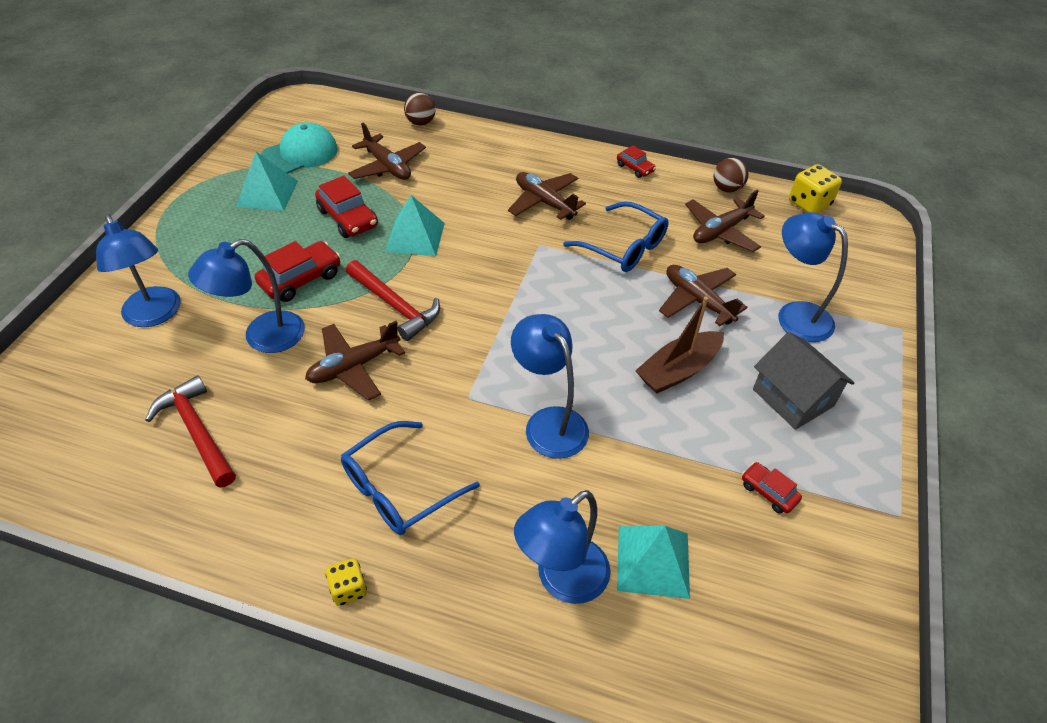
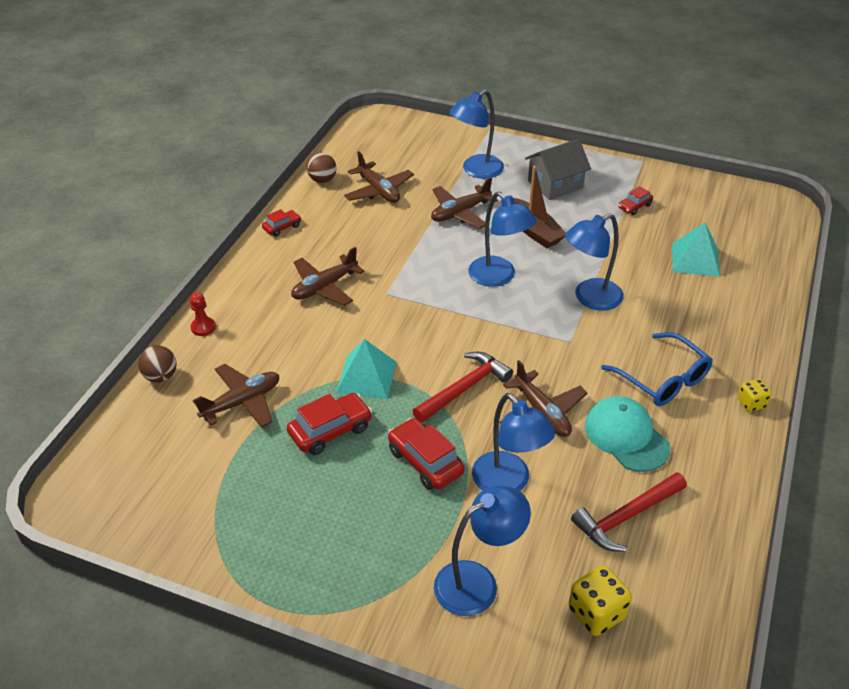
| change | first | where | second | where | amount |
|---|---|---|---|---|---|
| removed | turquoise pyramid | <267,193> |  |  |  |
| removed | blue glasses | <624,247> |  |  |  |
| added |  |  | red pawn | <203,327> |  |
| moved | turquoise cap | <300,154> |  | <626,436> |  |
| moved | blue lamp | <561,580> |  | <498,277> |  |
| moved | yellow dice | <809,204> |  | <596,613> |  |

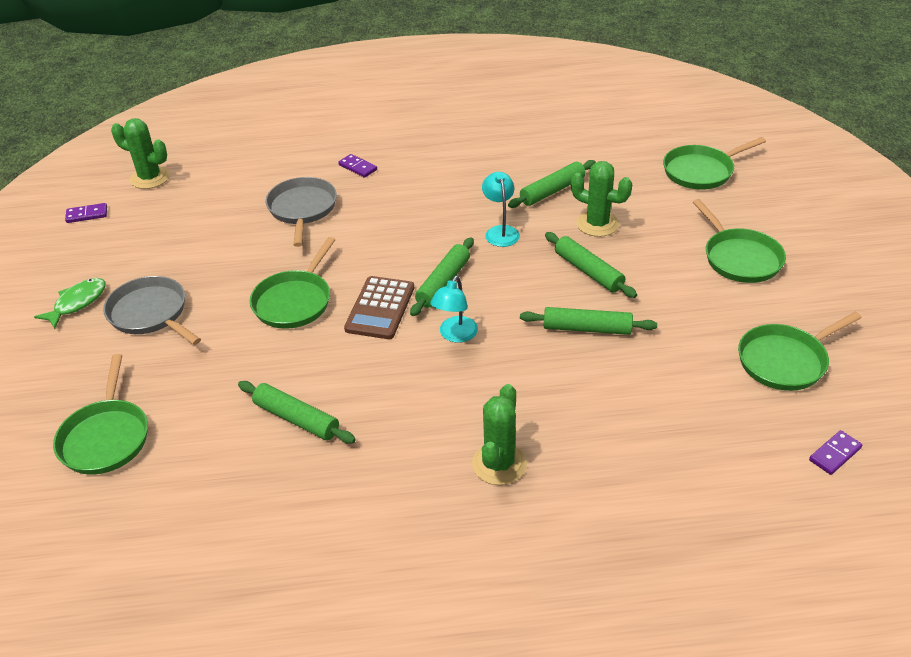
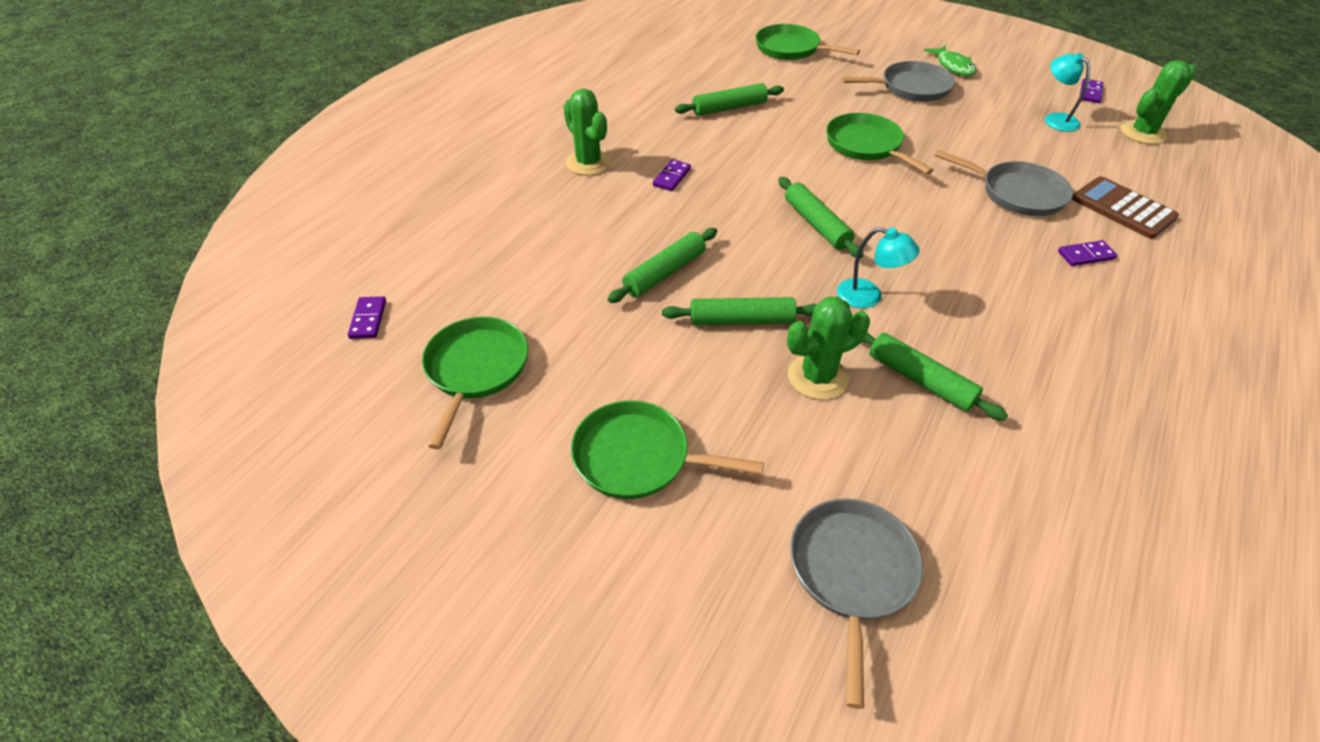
| change | first | where | second | where | amount |
|---|---|---|---|---|---|
| added |  |  | purple domino | <671,177> |  |
| moved | brown calculator | <380,308> |  | <1123,208> |  |
| moved | turquoise lamp | <455,335> |  | <1055,119> |  |
| recoloured | green pan | <701,171> | grey pan | <851,573> |  |
| turned | green rolling pin | <552,191> |  | <920,380> | 45 degrees counterclockwise |

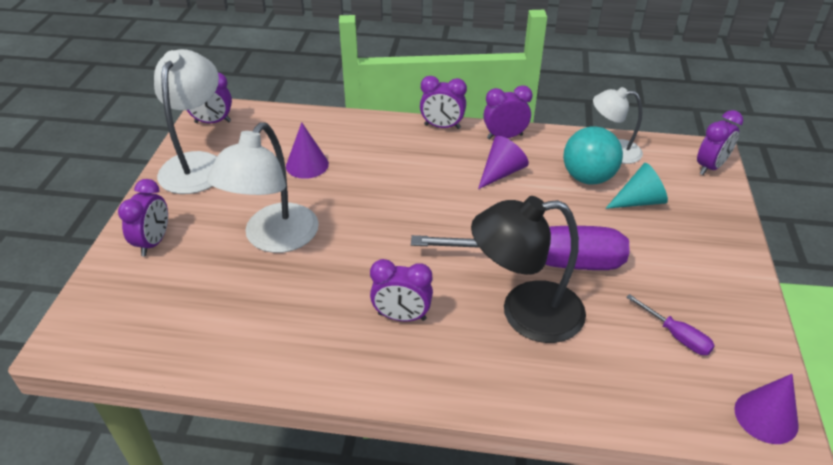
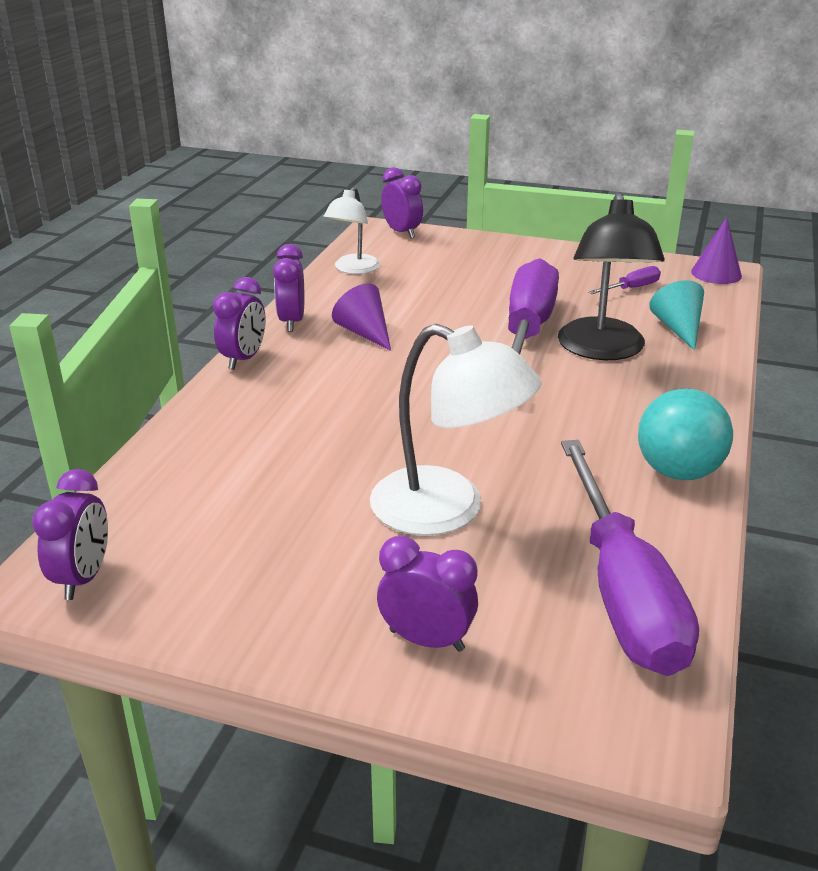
| change | first | where | second | where | amount |
|---|---|---|---|---|---|
| removed | white lamp | <197,164> |  |  |  |
| removed | purple cone | <307,165> |  |  |  |
| removed | purple clock | <402,316> |  |  |  |
| added |  |  | purple screwdriver | <622,591> |  |
| moved | turquoise ball | <588,178> |  | <678,472> |  |
| moved | turquoise cone | <639,201> |  | <678,329> |  |

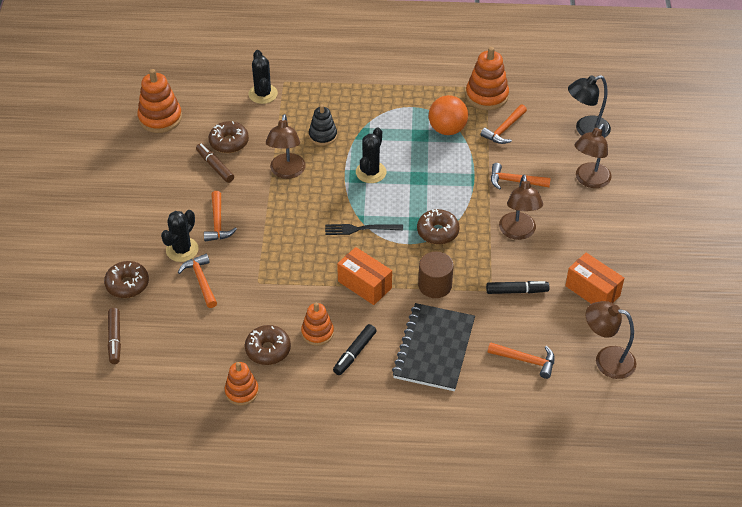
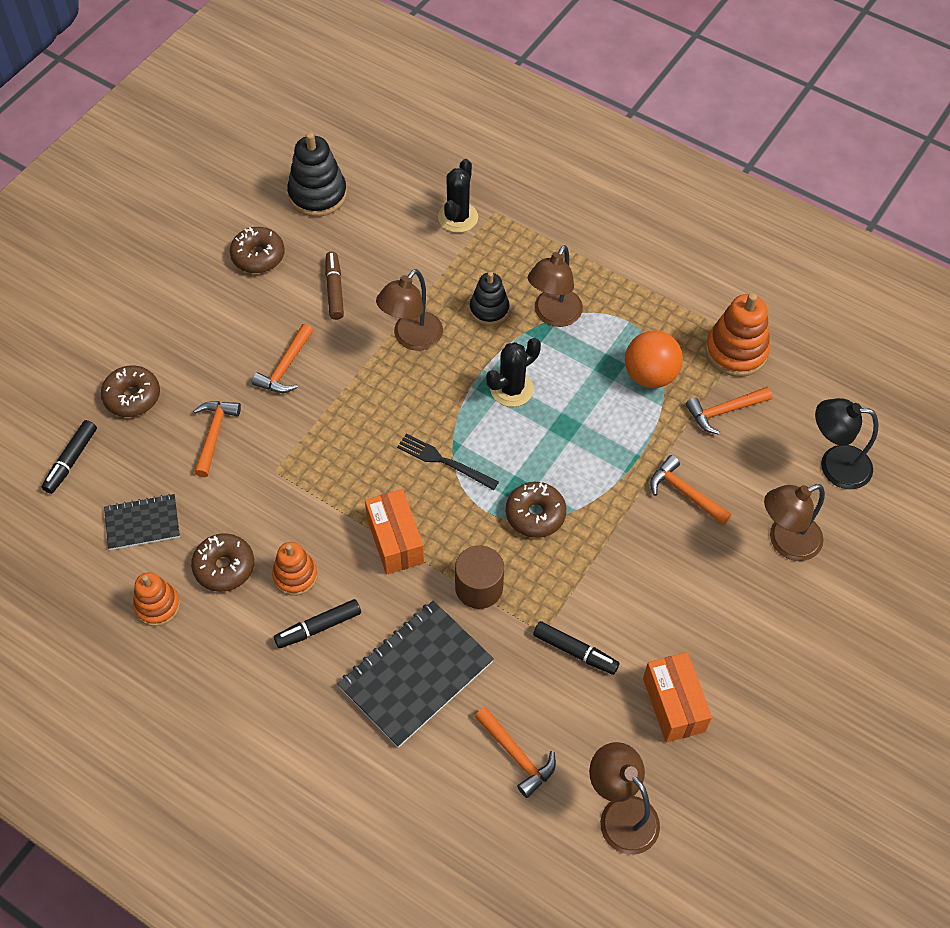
| change | first | where | second | where | amount |
|---|---|---|---|---|---|
| removed | black cactus | <182,250> |  |  |  |
| added |  |  | black notebook | <142,523> |  |
| moved | brown donut | <229,142> |  | <258,256> |  |
| moved | brown lamp | <518,232> |  | <553,315> |  |
| recoloured | brown marker | <115,339> | black marker | <71,460> |  |
| recoloured | orange stacking toy | <160,118> | black stacking toy | <317,194> |  |

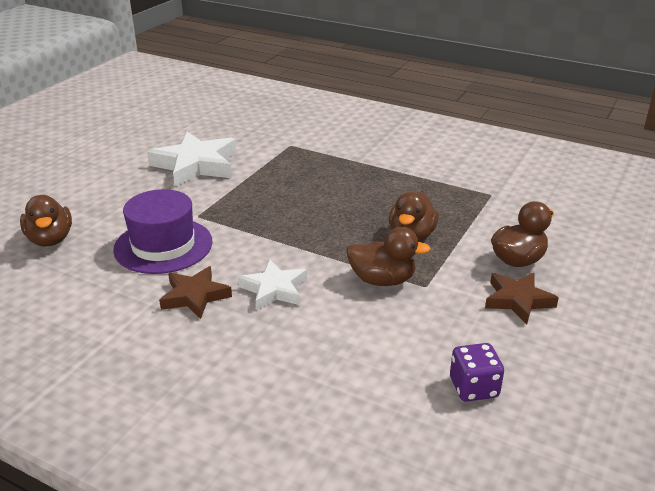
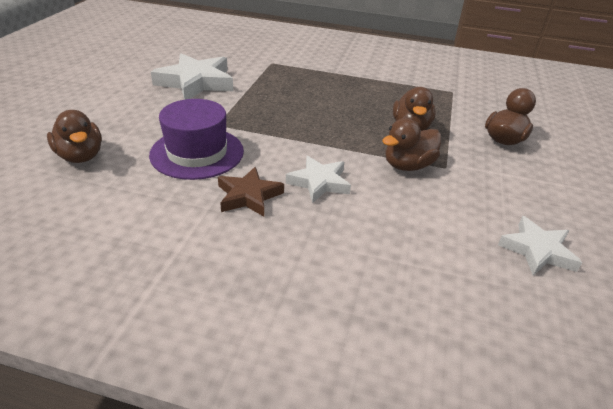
| change | first | where | second | where | amount |
|---|---|---|---|---|---|
| removed | brown star | <517,300> |  |  |  |
| replaced | purple dice | <473,387> | white star | <537,250> |  |
| turned | brown duck | <382,280> |  | <408,166> | 150 degrees clockwise |

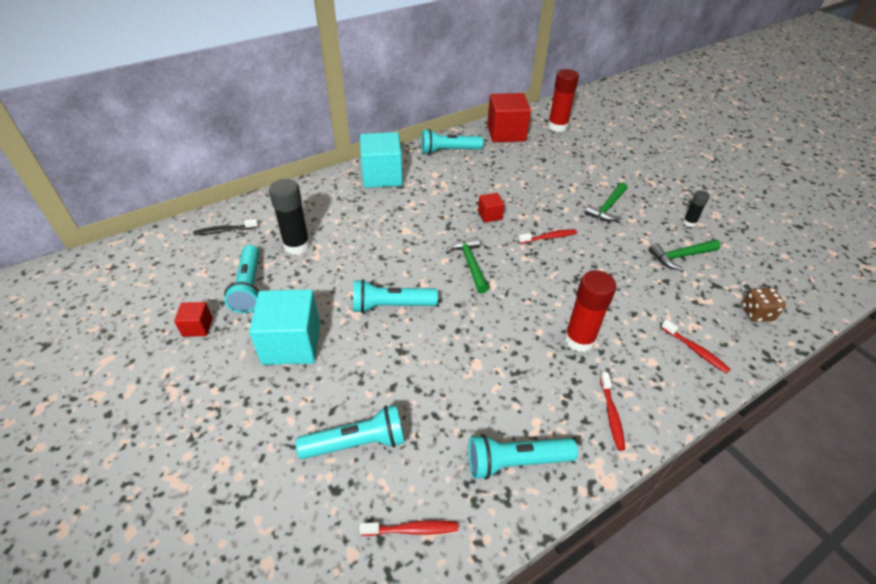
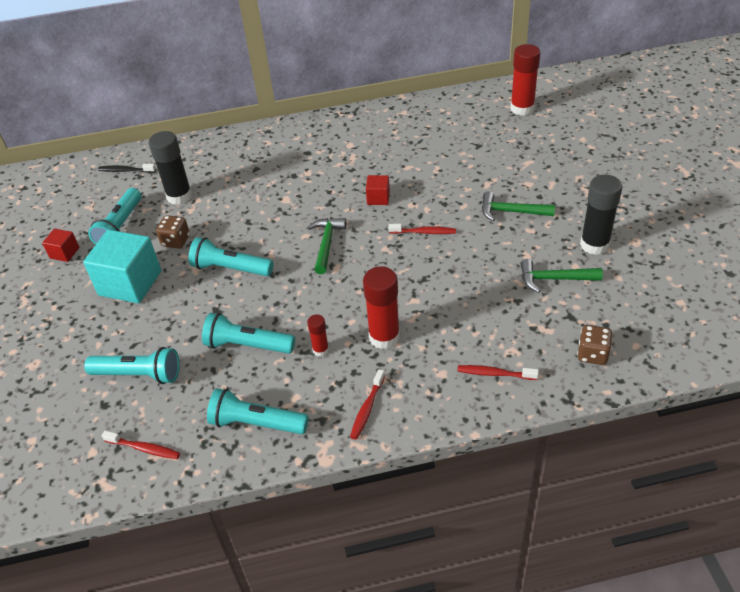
| change | first | where | second | where | amount |
|---|---|---|---|---|---|
| removed | turquoise cube | <382,176> |  |  |  |
| removed | red cube | <506,133> |  |  |  |
| added |  |  | brown dice | <176,241> |  |
| added |  |  | red glue stick | <320,350> |  |
| moved | turquoise flashlight | <448,151> |  | <248,345> |  |
| turned | green hammer | <607,207> |  | <511,212> | 45 degrees clockwise |
| turned | red toothbrush | <695,350> |  | <494,374> | 120 degrees clockwise |
| resized | black glue stick | <689,222> |  | <594,245> | x1.91 |

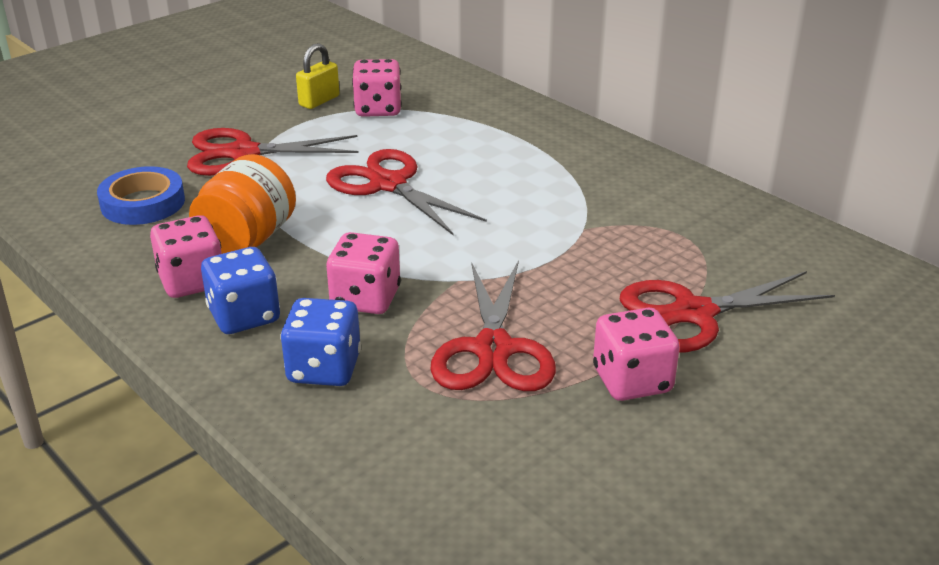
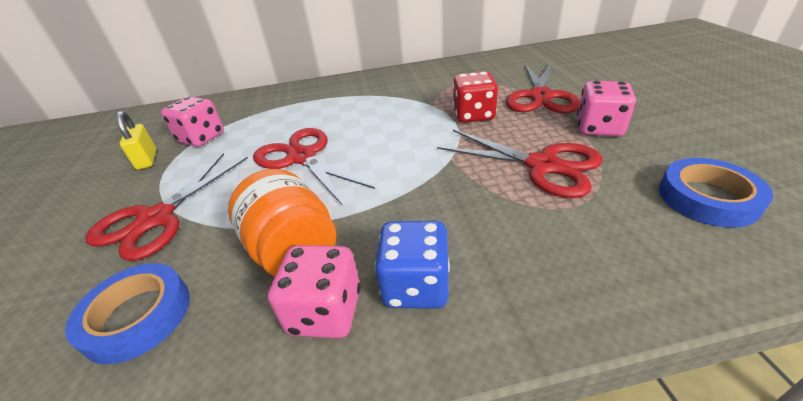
| change | first | where | second | where | amount |
|---|---|---|---|---|---|
| removed | blue dice | <324,368> |  |  |  |
| removed | pink dice | <365,299> |  |  |  |
| added |  |  | red dice | <473,115> |  |
| added |  |  | blue tape | <707,198> |  |
| turned | red scissors | <388,184> |  | <302,157> | 60 degrees clockwise |

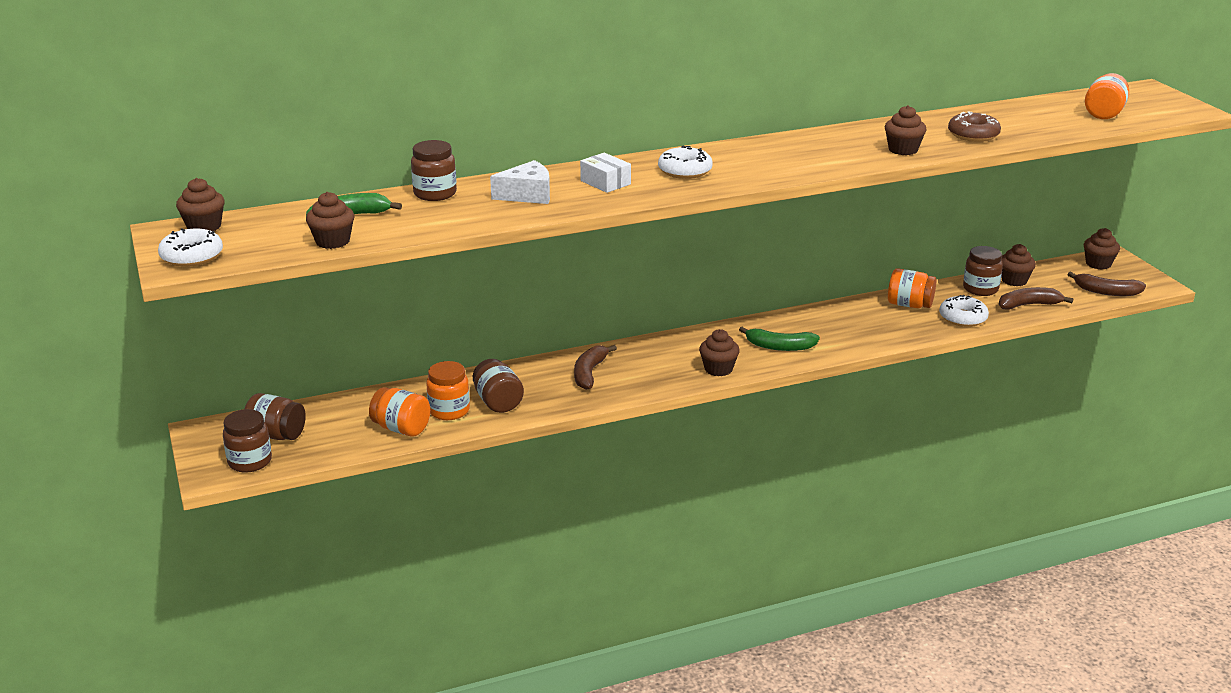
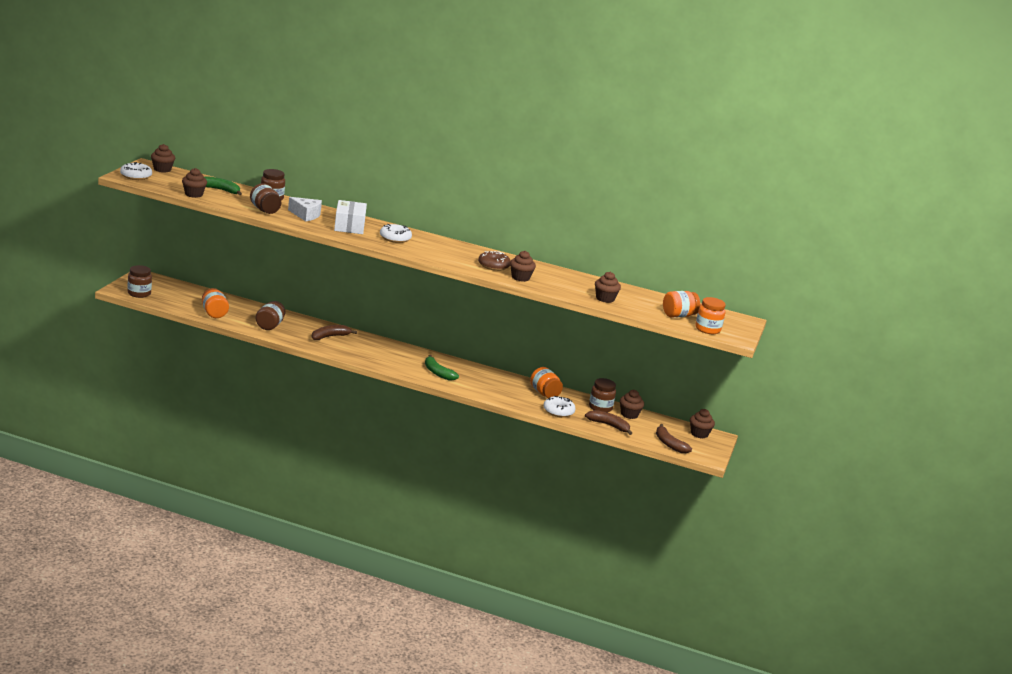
| change | first | where | second | where | amount |
|---|---|---|---|---|---|
| moved | brown jar | <276,435> |  | <264,210> |  |
| moved | orange jar | <449,411> |  | <707,329> |  |
| moved | brown cupcake | <718,369> |  | <605,299> |  |
| moved | brown donut | <973,135> |  | <493,265> |  |
| resized | white box | <605,182> |  | <349,226> | x1.55 |

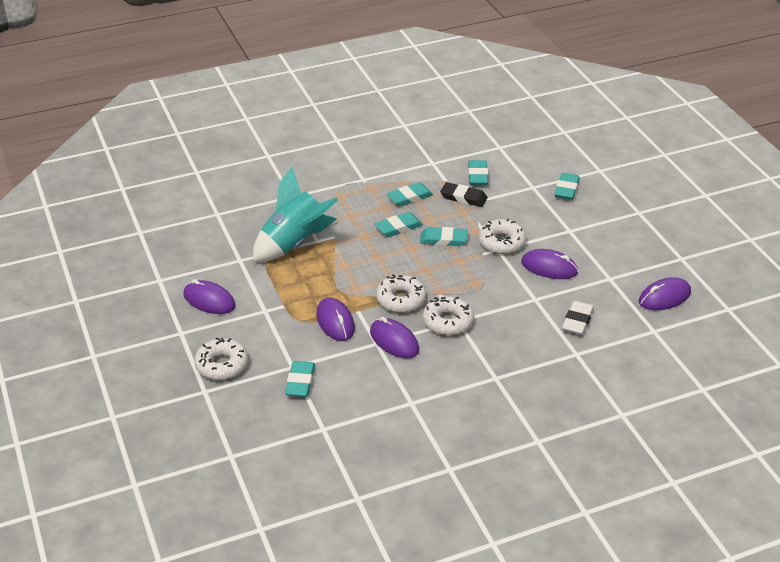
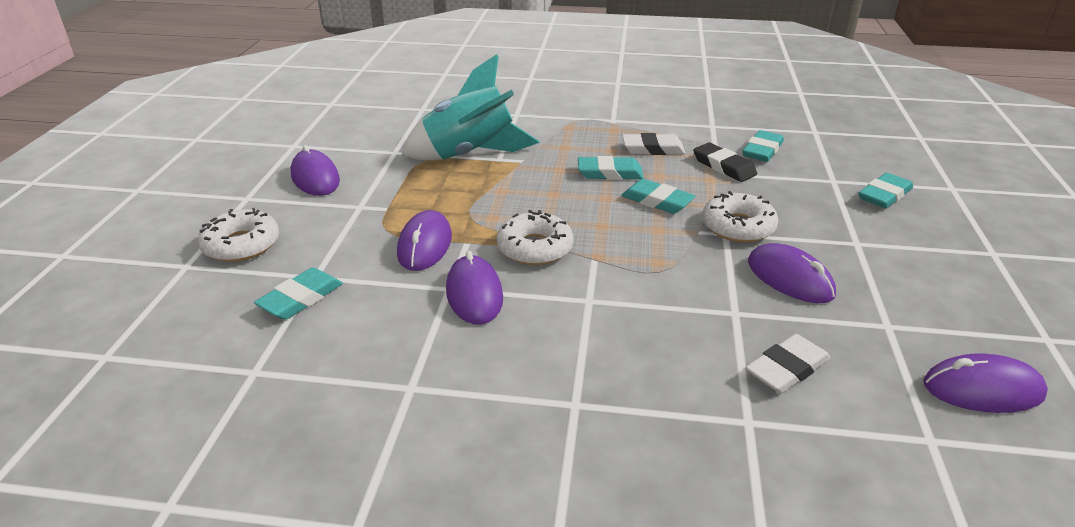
| change | first | where | second | where | amount |
|---|---|---|---|---|---|
| removed | white donut | <447,321> |  |  |  |
| recoloured | turquoise eraser | <410,197> | white eraser | <653,149> |  |

